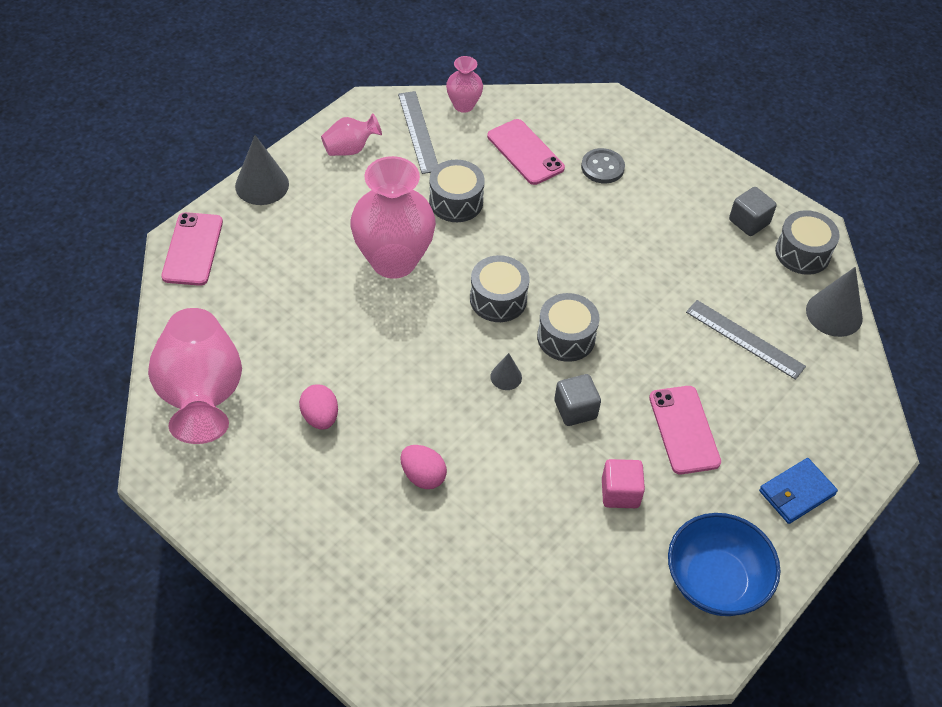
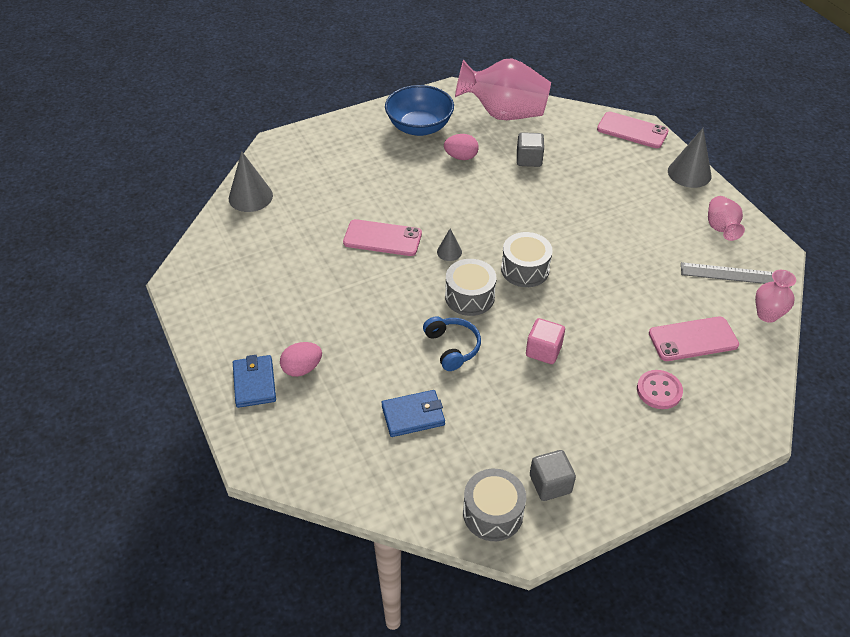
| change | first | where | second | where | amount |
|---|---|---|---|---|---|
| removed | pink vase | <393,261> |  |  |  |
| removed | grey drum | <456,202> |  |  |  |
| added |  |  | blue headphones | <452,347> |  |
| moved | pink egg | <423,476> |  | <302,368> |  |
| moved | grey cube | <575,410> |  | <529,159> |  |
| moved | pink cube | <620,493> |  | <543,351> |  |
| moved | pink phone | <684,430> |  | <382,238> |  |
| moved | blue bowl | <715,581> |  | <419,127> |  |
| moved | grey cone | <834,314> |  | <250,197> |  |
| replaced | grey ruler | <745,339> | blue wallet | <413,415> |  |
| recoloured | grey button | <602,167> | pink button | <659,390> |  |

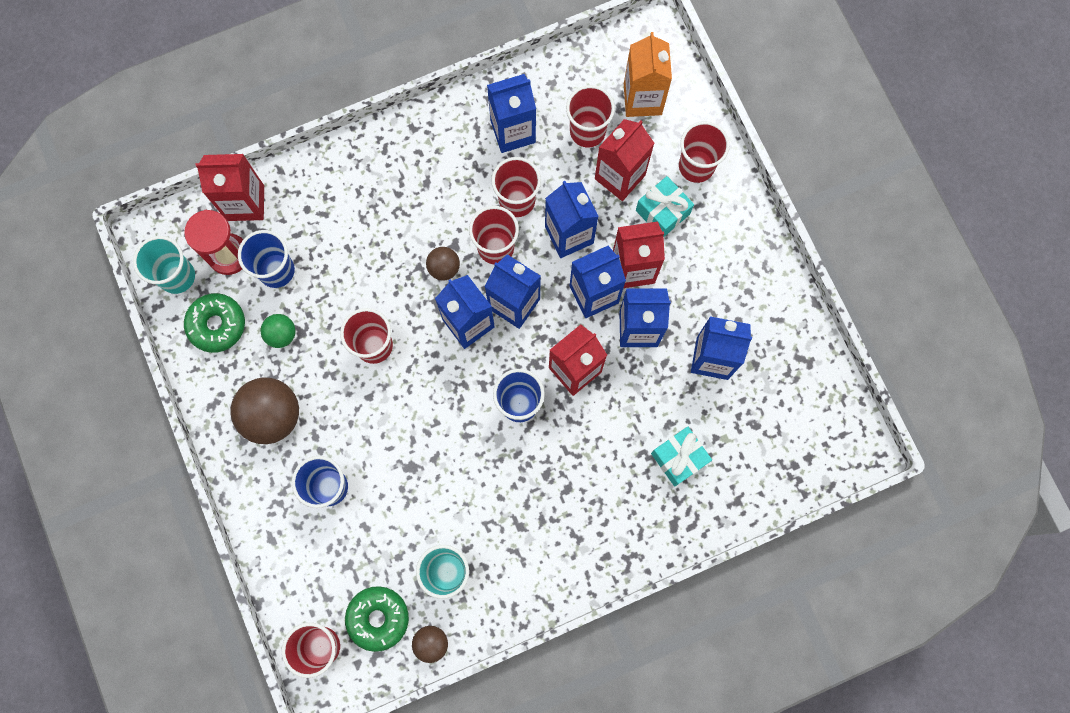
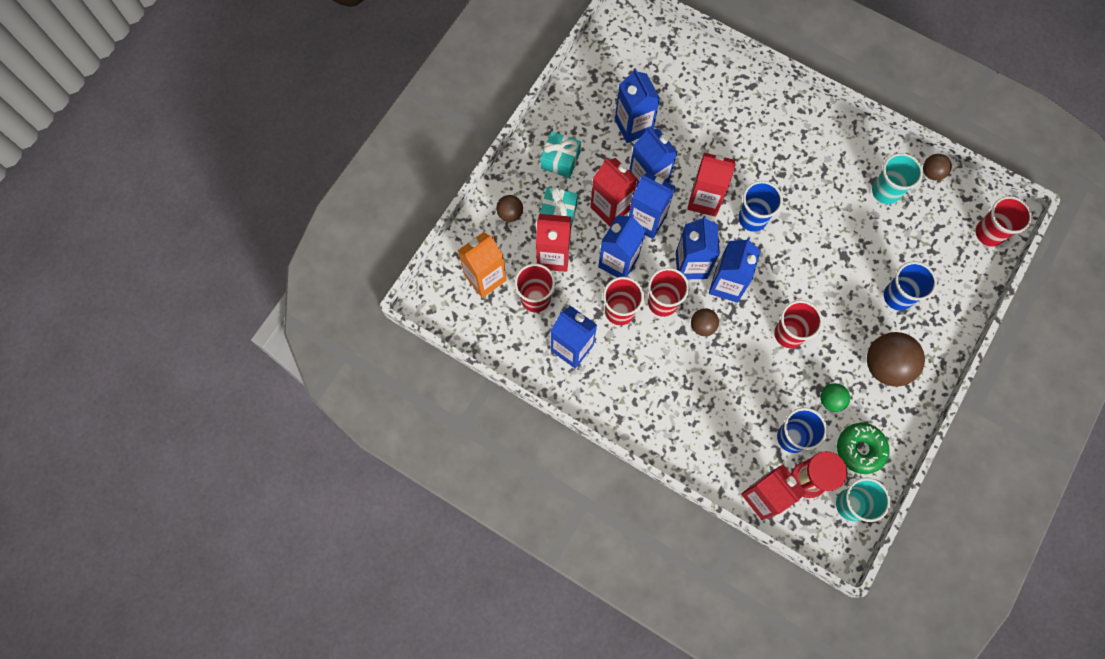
| change | first | where | second | where | amount |
|---|---|---|---|---|---|
| removed | green donut | <378,618> |  |  |  |
| moved | turquoise gift | <679,458> |  | <560,160> |  |
| replaced | red cup | <696,166> | brown ball | <510,213> |  |

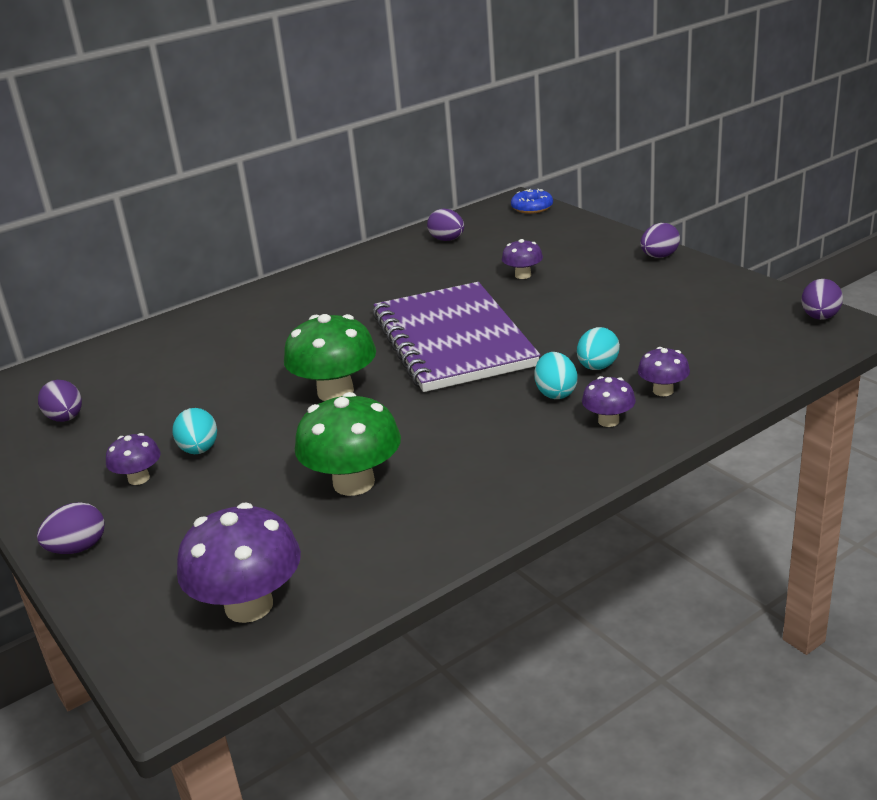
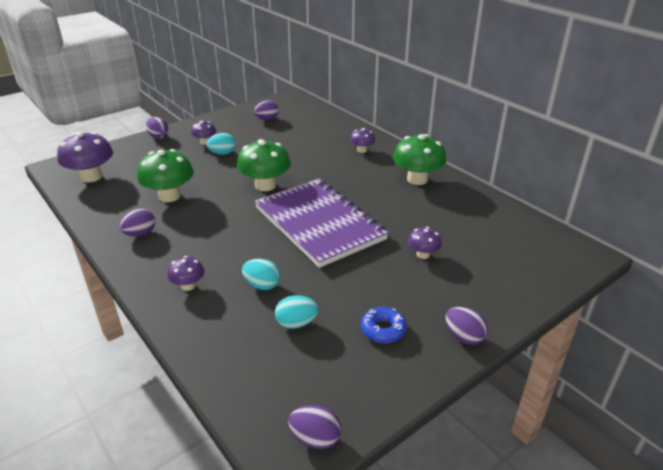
| change | first | where | second | where | amount |
|---|---|---|---|---|---|
| added |  |  | green mushroom | <417,179> |  |
| moved | purple egg | <447,240> |  | <140,234> |  |
| moved | blue donut | <532,207> |  | <383,329> |  |
| moved | turquoise egg | <556,393> |  | <296,323> |  |
| moved | purple mushroom | <663,391> |  | <362,150> |  |
| turned | purple notebook | <453,340> |  | <319,223> | 75 degrees clockwise |

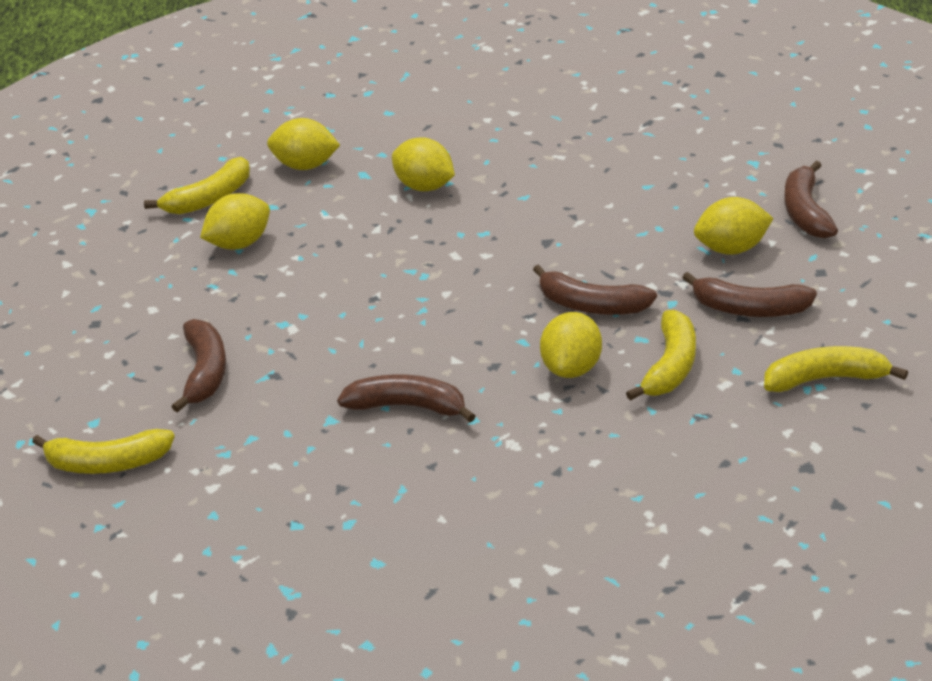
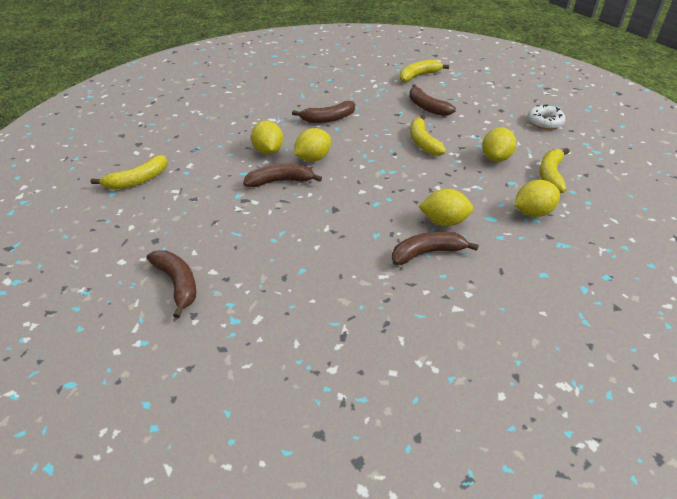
| change | first | where | second | where | amount |
|---|---|---|---|---|---|
| added |  |  | white donut | <544,122> |  |
| moved | yellow banana | <670,366> |  | <423,142> |  |
| moved | brown banana | <749,309> |  | <427,253> |  |
| moved | yellow lemon | <732,249> |  | <313,158> |  |

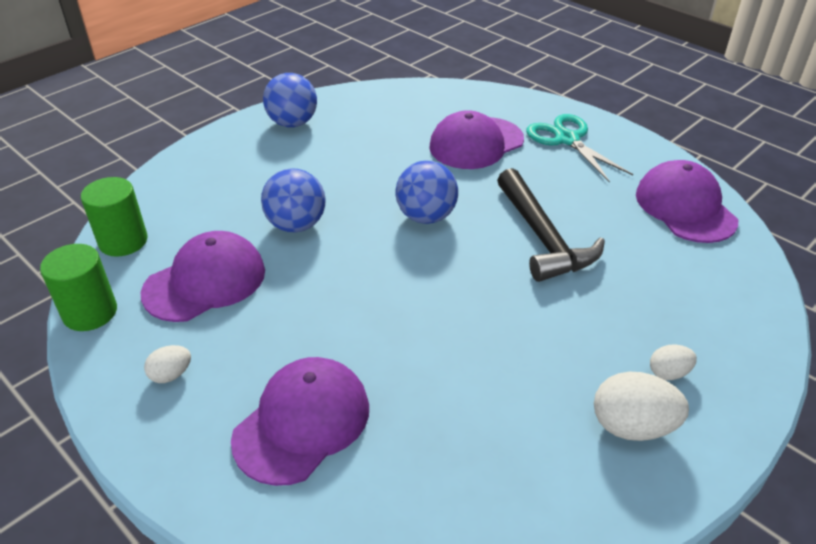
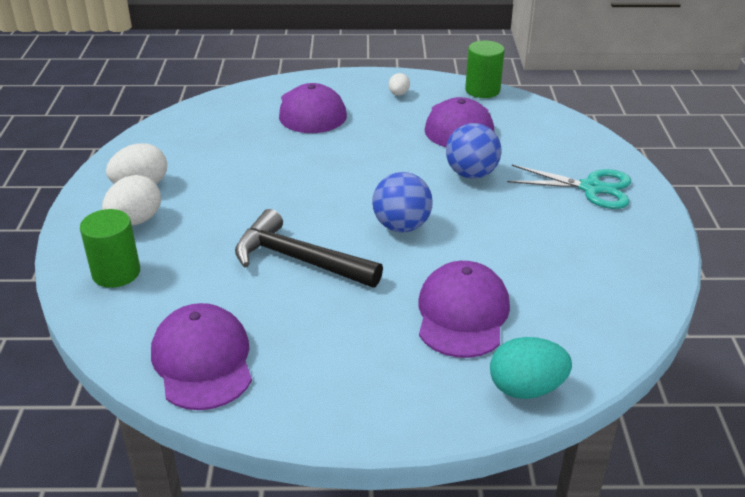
| change | first | where | second | where | amount |
|---|---|---|---|---|---|
| removed | blue ball | <292,123> |  |  |  |
| added |  |  | turquoise egg | <526,388> |  |
| moved | green cylinder | <123,241> |  | <116,273> |  |
| moved | turquoise scissors | <567,139> |  | <591,188> |  |
| turned | purple cap | <685,207> |  | <202,361> | 135 degrees counterclockwise |
| resized | white egg | <668,373> |  | <135,221> | x1.80 |

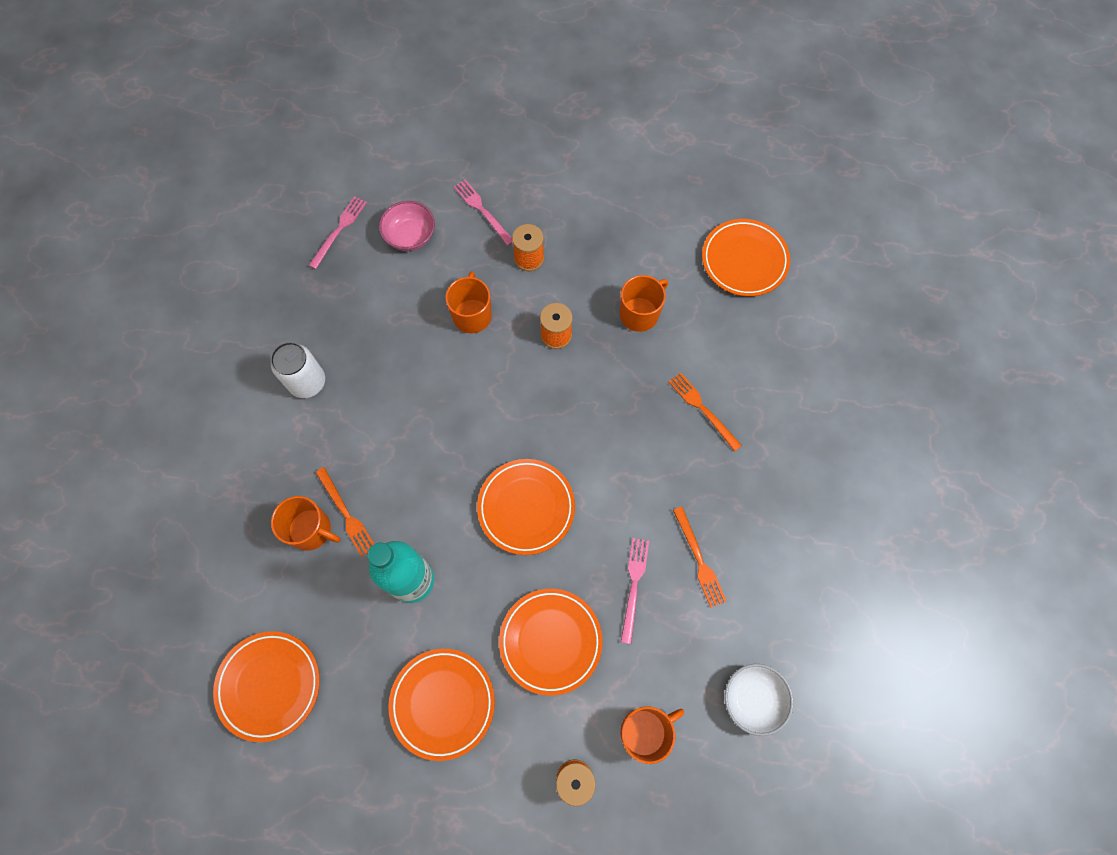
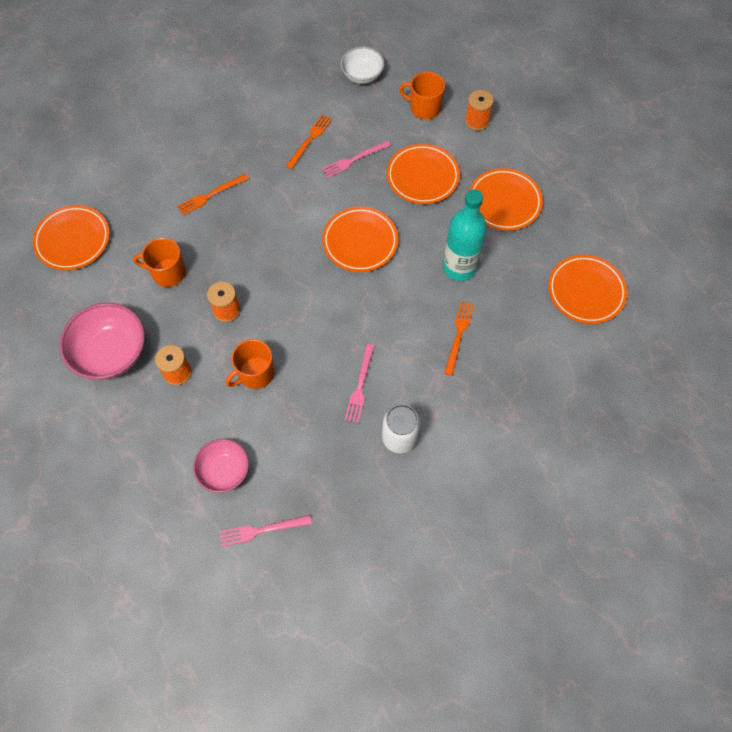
| change | first | where | second | where | amount |
|---|---|---|---|---|---|
| removed | orange mug | <311,530> |  |  |  |
| added |  |  | pink bowl | <111,353> |  |
| moved | pink fork | <482,210> |  | <360,386> |  |
| turned | orange fork | <702,409> |  | <211,195> | 45 degrees clockwise |

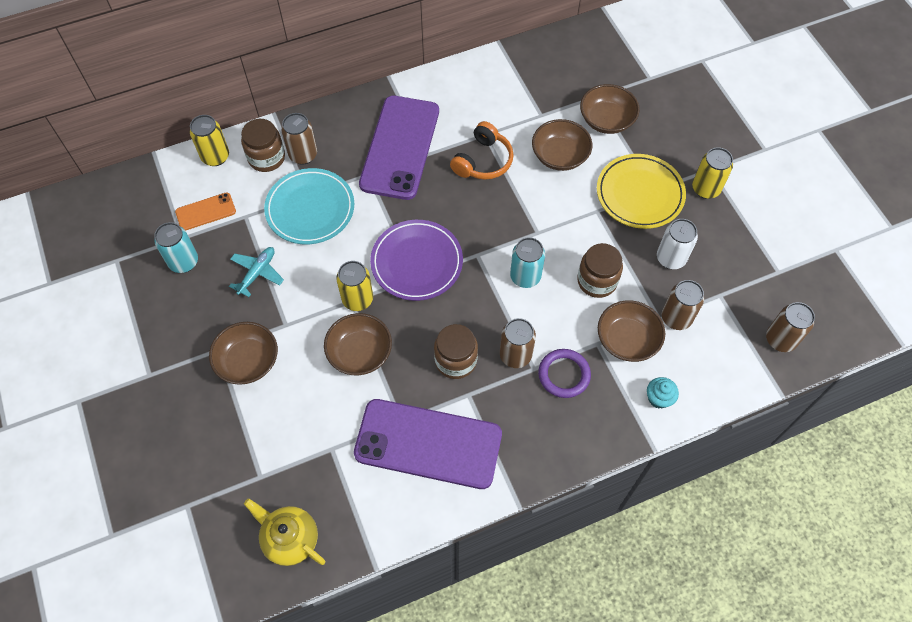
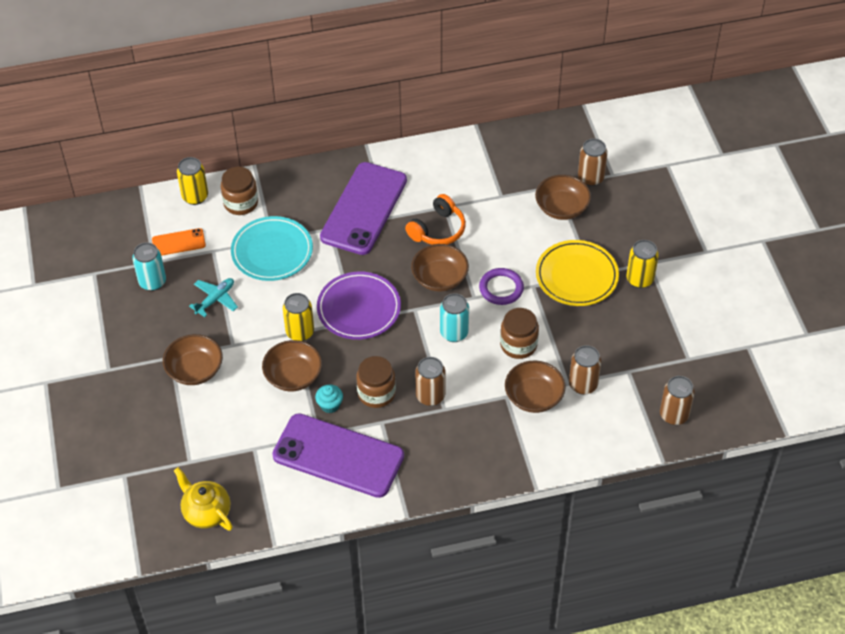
| change | first | where | second | where | amount |
|---|---|---|---|---|---|
| removed | white can | <671,258> |  |  |  |
| moved | brown can | <303,155> |  | <590,178> |  |
| moved | brown bowl | <560,156> |  | <440,278> |  |
| moved | purple ring | <564,374> |  | <501,288> |  |
| moved | turquoise cupcake | <659,398> |  | <330,405> |  |

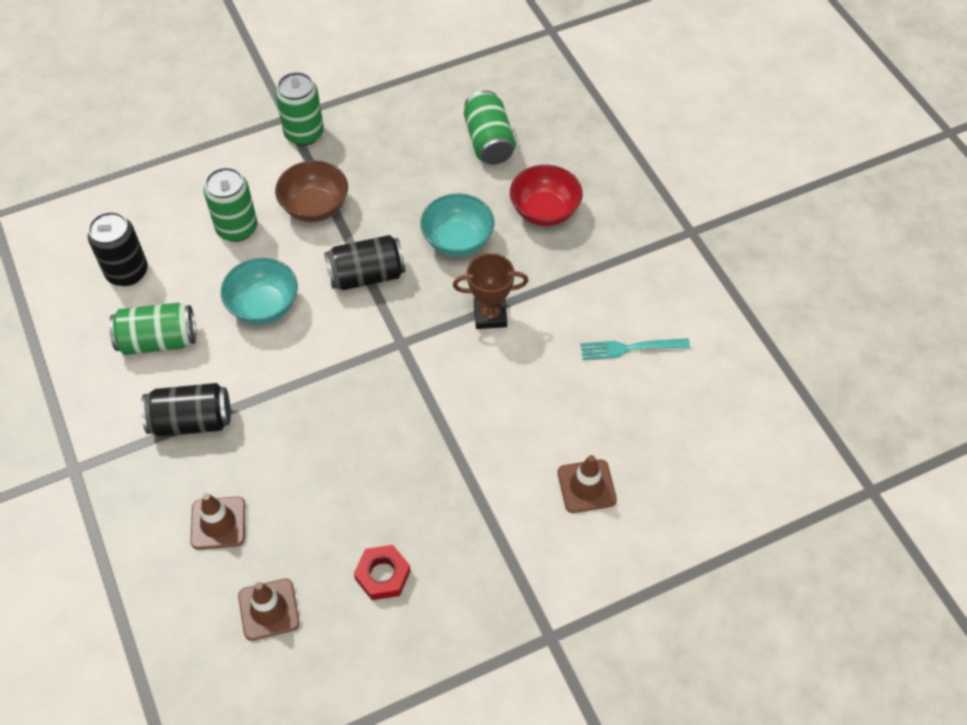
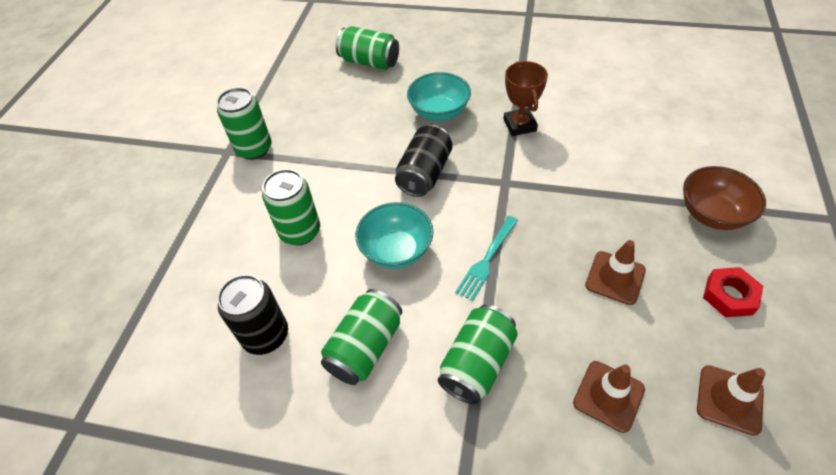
| change | first | where | second | where | amount |
|---|---|---|---|---|---|
| removed | red bowl | <544,211> |  |  |  |
| moved | brown bowl | <315,207> |  | <712,214> |  |
| moved | brown traffic cone | <586,486> |  | <615,278> |  |
| moved | turquoise fork | <629,348> |  | <487,260> |  |
| recoloured | black can | <191,421> | green can | <477,363> |  |
| turned | brown trophy | <490,315> |  | <519,125> | 45 degrees counterclockwise |

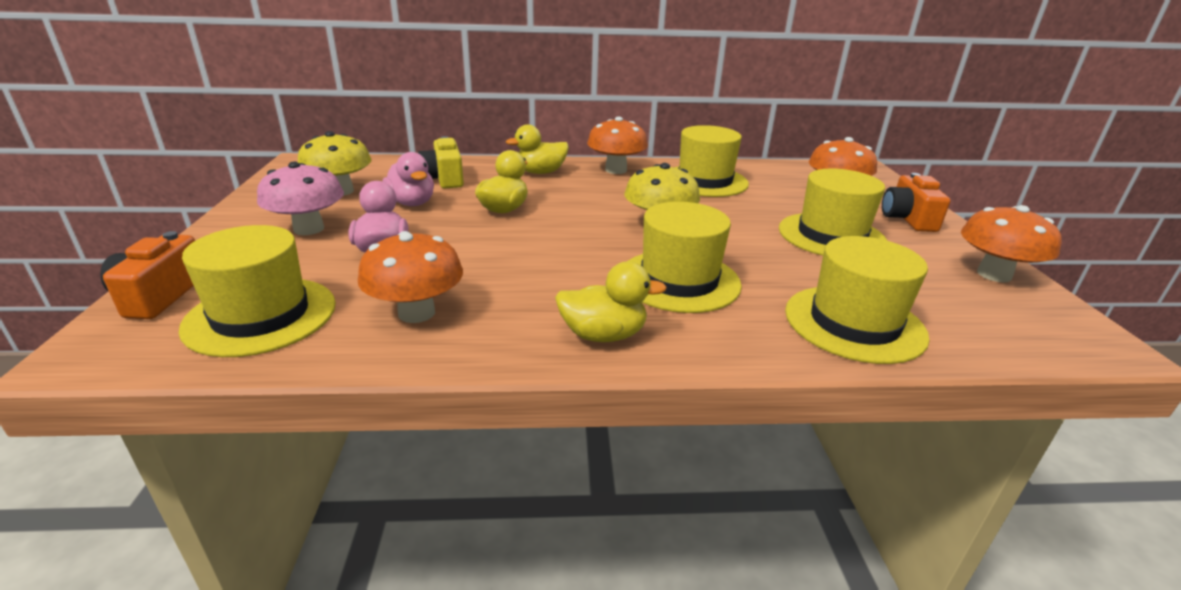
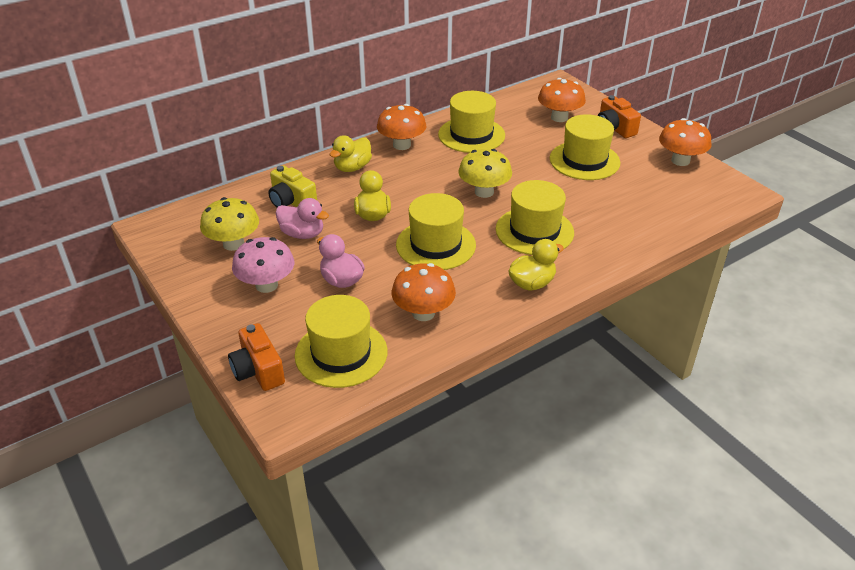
| change | first | where | second | where | amount |
|---|---|---|---|---|---|
| moved | yellow hat | <854,323> |  | <435,245> |  |

